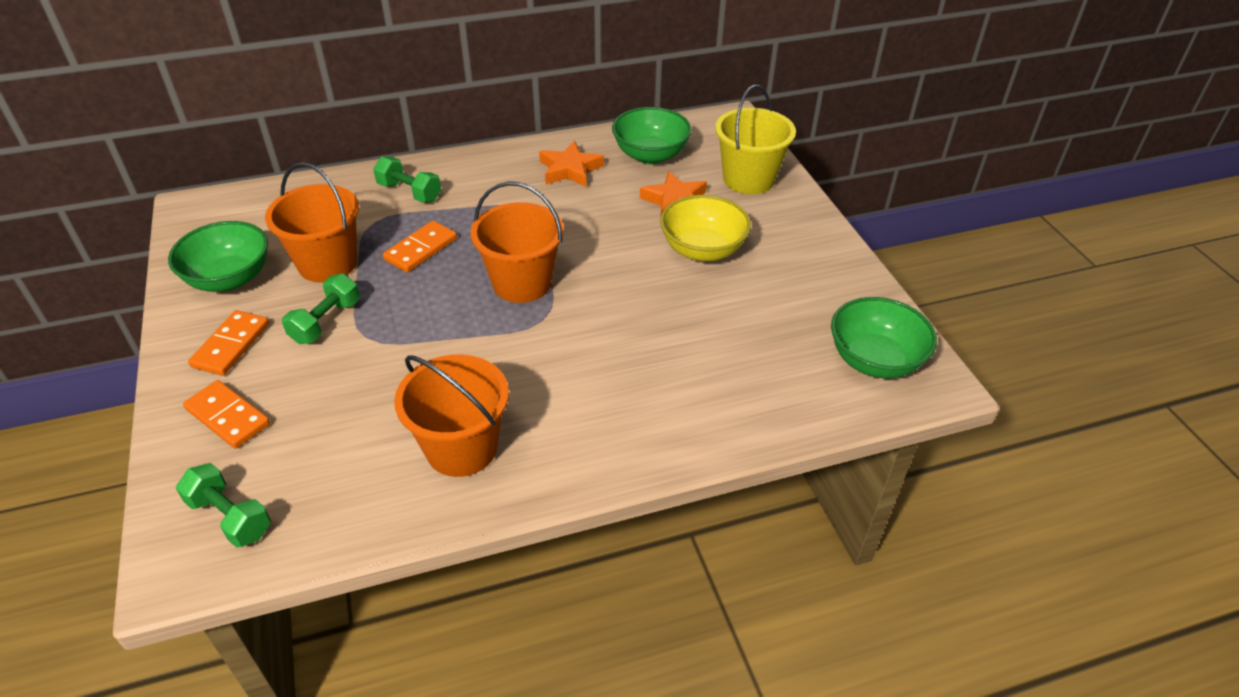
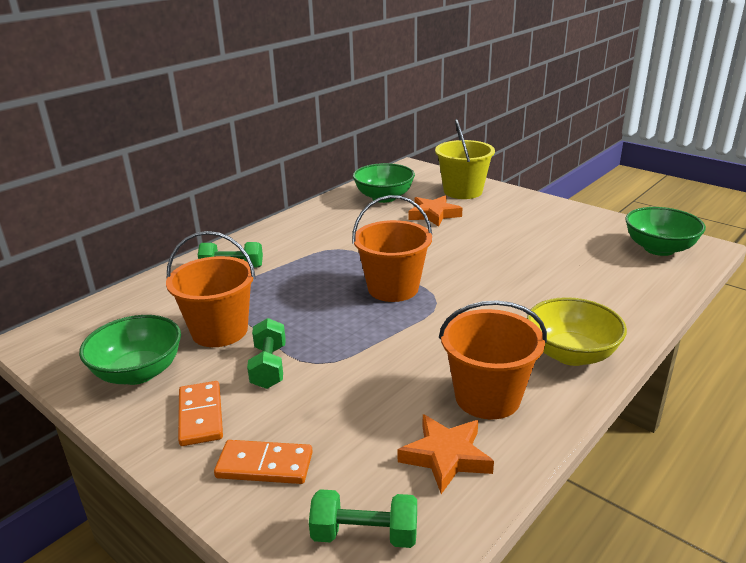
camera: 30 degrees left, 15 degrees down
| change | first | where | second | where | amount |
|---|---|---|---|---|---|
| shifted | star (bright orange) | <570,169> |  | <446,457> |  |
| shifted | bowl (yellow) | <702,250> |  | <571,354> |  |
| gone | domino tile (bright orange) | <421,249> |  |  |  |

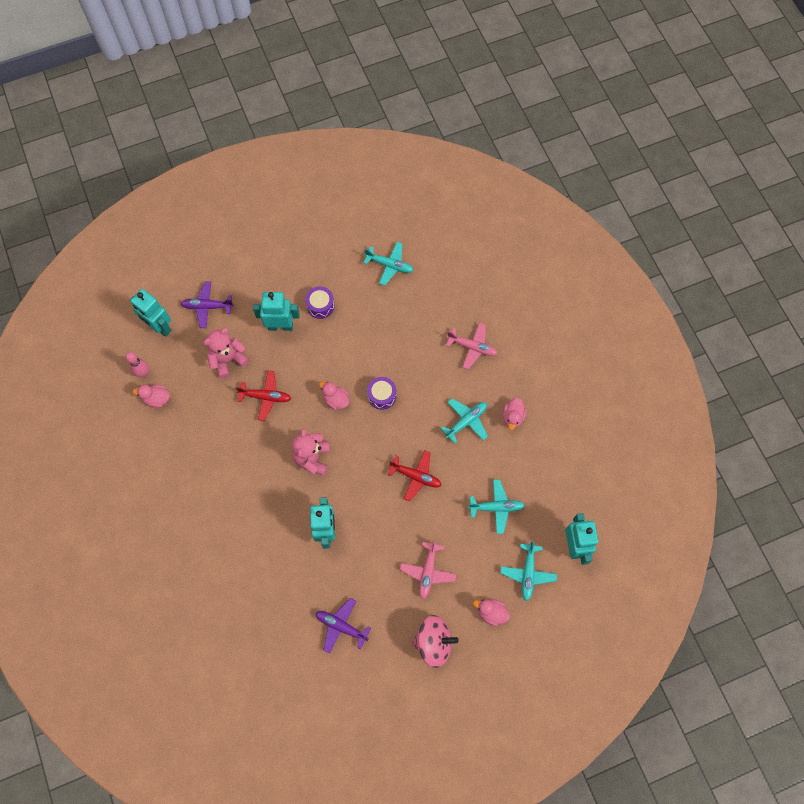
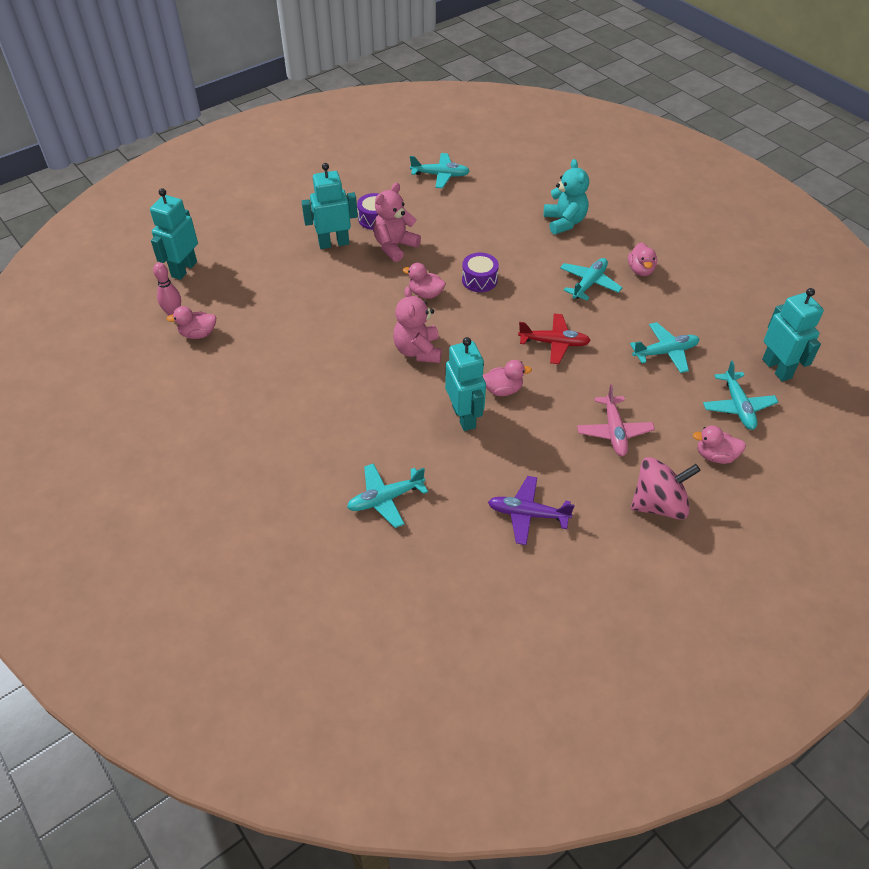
camera: 15 degrees left, 20 degrees down
| change | first | where | second | where | amount |
|---|---|---|---|---|---|
| gone | plane (royal purple) | <207,307> |  |  |  |
| rotated | robot (aqua) | <159,327> |  | <184,269> | 90 degrees clockwise |
| swapped | plane (rose-pink) | <472,347> | teddy (aqua) | <564,222> |  |
| shifted | teddy (rose-pink) | <228,360> |  | <394,246> |  |
| gone | plane (red) | <266,397> |  |  |  |
| new |  |  | duck (rose-pink) | <503,390> |  |
| new |  |  | plane (aqua) | <385,499> |  |

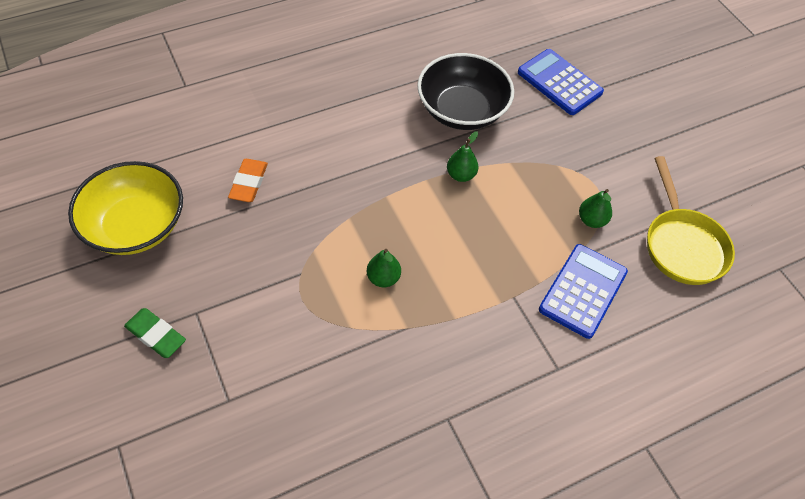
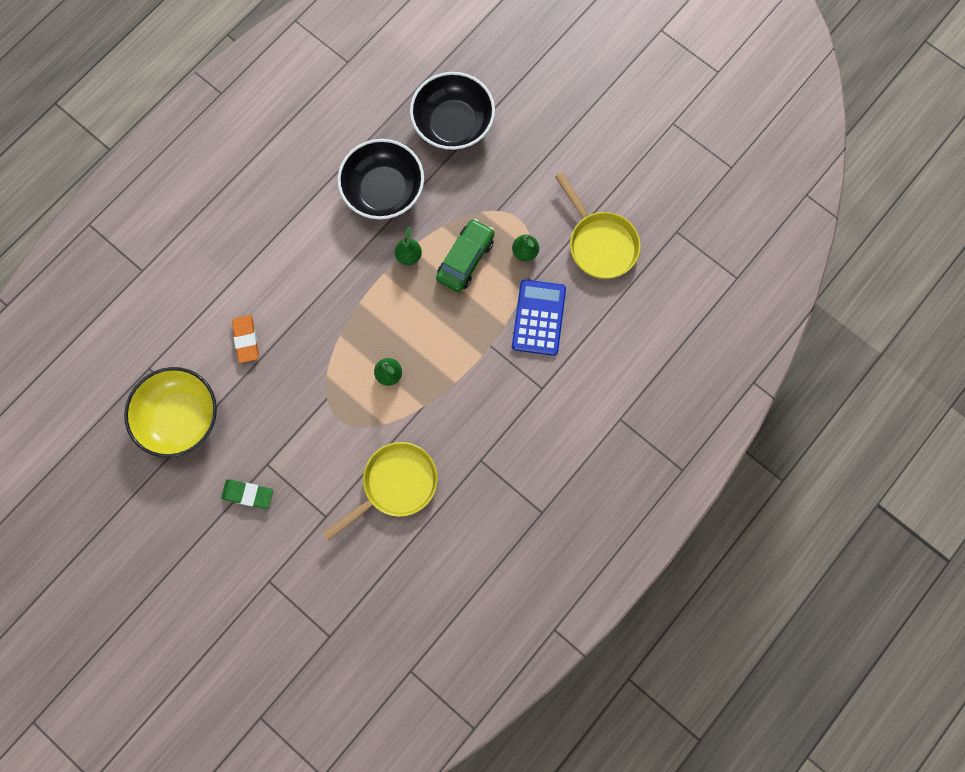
camera: 20 degrees left, 20 degrees up
| change | first | where | second | where | amount |
|---|---|---|---|---|---|
| swapped | pocket calculator (blue) | <559,82> | bowl (black) | <453,124> |  |
| new |  |  | toy car (emerald) | <465,259> |  |
| new |  |  | skillet (yellow) | <395,484> |  |

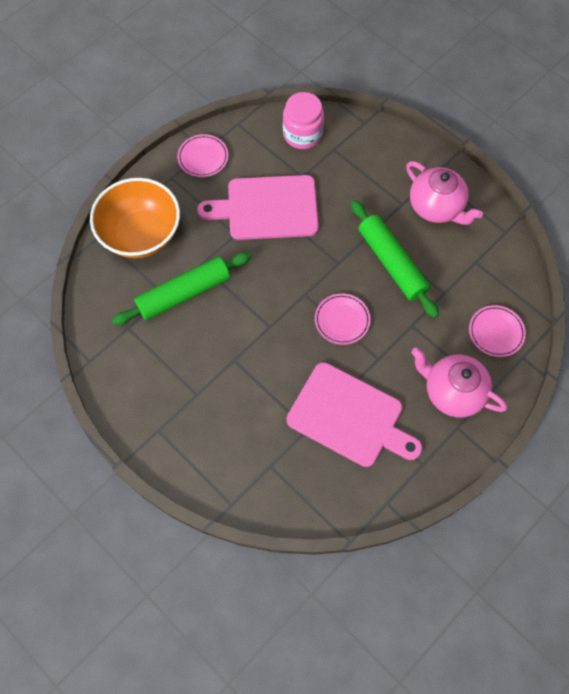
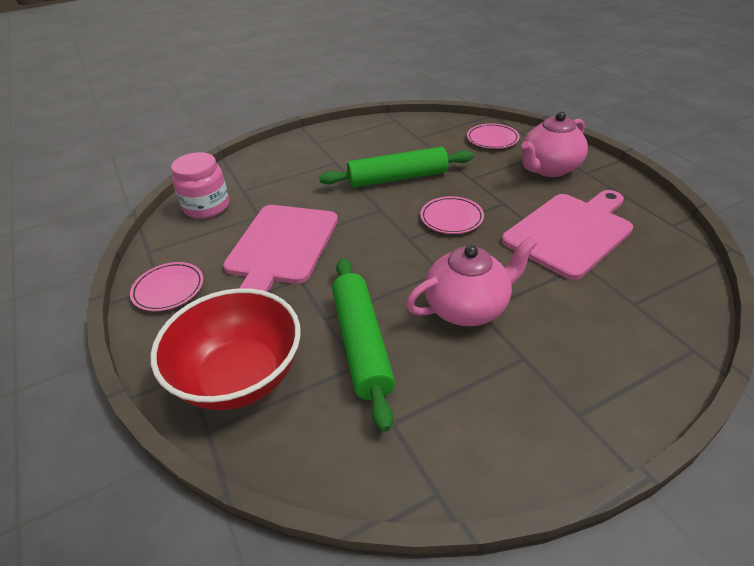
camera: 70 degrees left, 25 degrees down
| change | first | where | second | where | amount |
|---|---|---|---|---|---|
| shifted | tea pot (rose-pink) | <436,207> |  | <467,307> |  |
| repainted | bowl (bright orange) | <141,234> | bowl (red) | <240,376> |  |

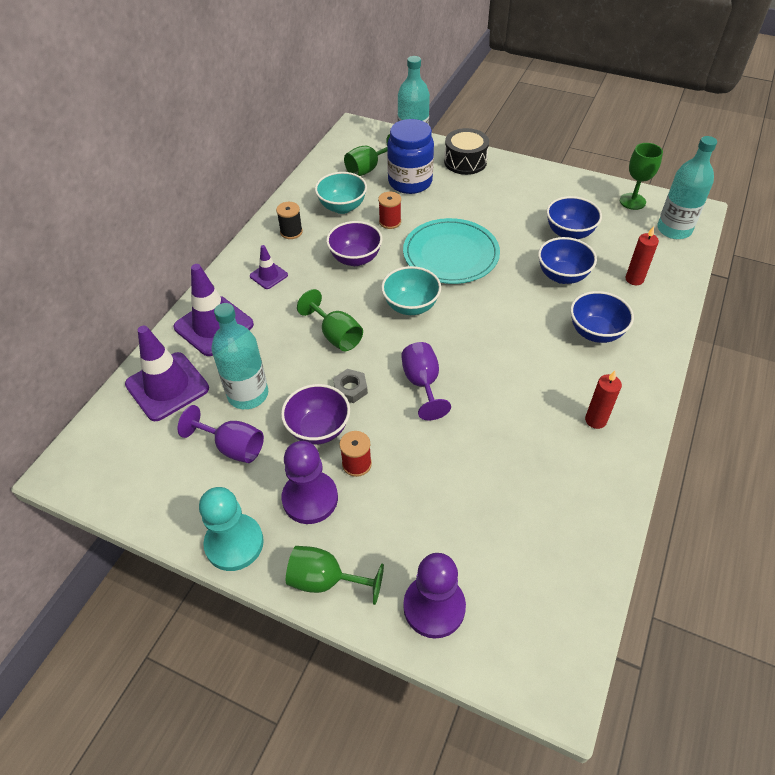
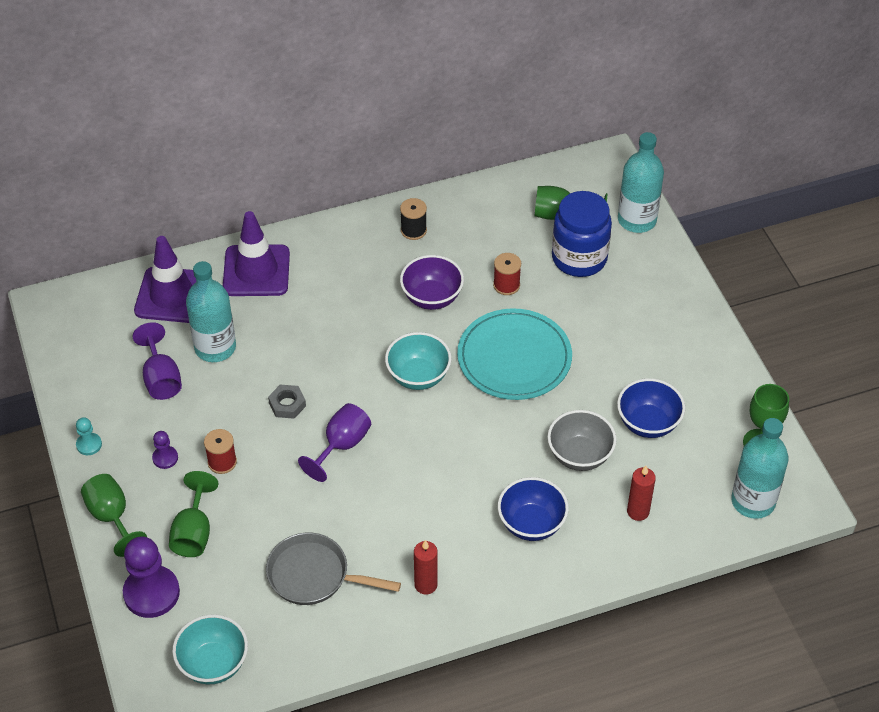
camera: 45 degrees right, 0 degrees up
| change | first | where | second | where | amount |
|---|---|---|---|---|---|
| gone | toy drum (black) | <465,161> |  |  |  |
| shifted | bowl (aqua) | <342,207> |  | <213,664> |  |
| repainted | bowl (blue) | <562,276> | bowl (ash-grey) | <579,455> |  |
| gone | road cone (royal purple) | <268,275> |  |  |  |
| shifted | wine glass (emerald) | <336,335> |  | <194,532> |  |
| gone | bowl (royal purple) | <318,429> |  |  |  |
| scaled | pawn (royal purple) | <310,498> |  | <165,458> | x0.48 |
| scaled | pawn (aqua) | <234,543> |  | <89,445> | x0.48 |
| new |  |  | skillet (ash-grey) | <314,575> |  |

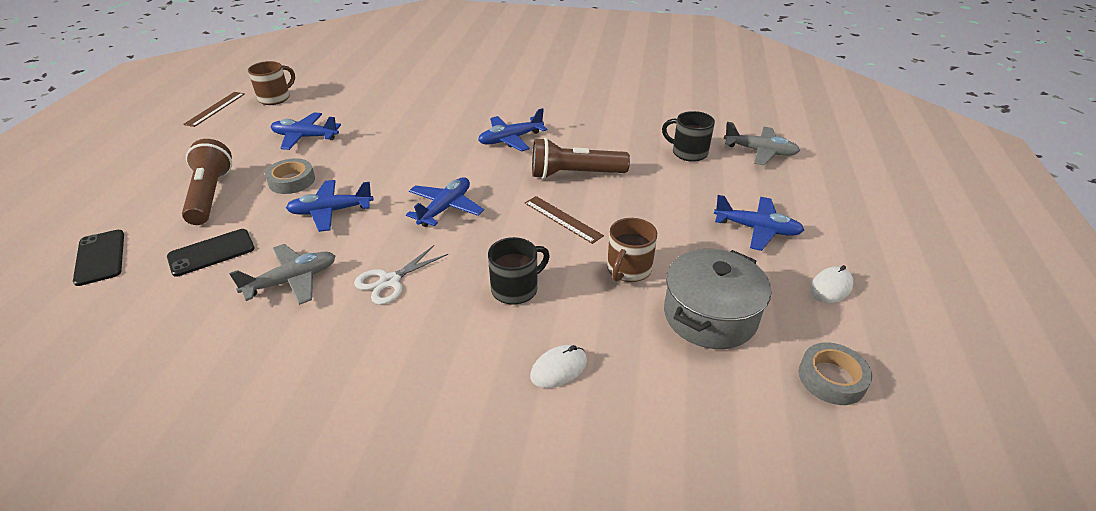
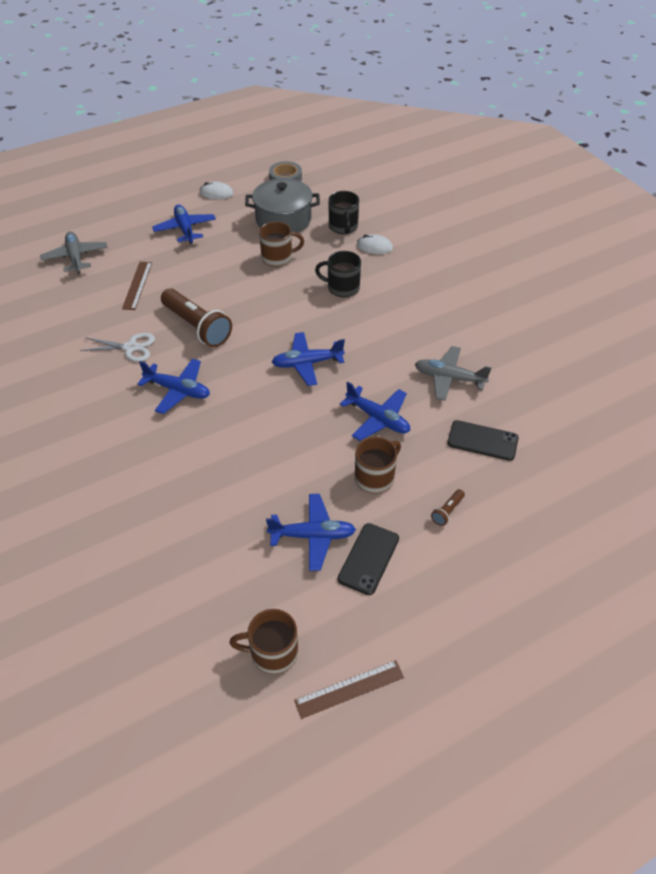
camera: 130 degrees left, 10 degrees up
| change | first | where | second | where | amount |
|---|---|---|---|---|---|
| shifted | coffee mug (black) | <688,152> |  | <343,227> |  |
| rotated | plane (blue) | <305,137> |  | <312,536> | 60 degrees counterclockwise |
| scaled | torch (dark brown) | <211,195> |  | <447,511> | x0.42 |
| swapped | roll of tape (ash-grey) | <291,181> | coffee mug (dark brown) | <375,477> |  |
| shifted | straightedge (dark brown) | <562,219> |  | <137,285> |  |
| shifted | smartphone (black) | <100,257> |  | <368,558> |  |
| shifted | pair of scissors (white) | <390,281> |  | <130,347> |  |

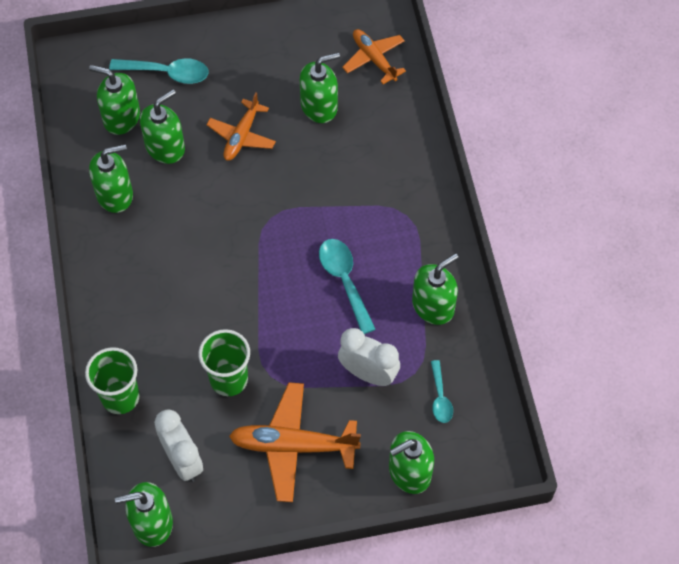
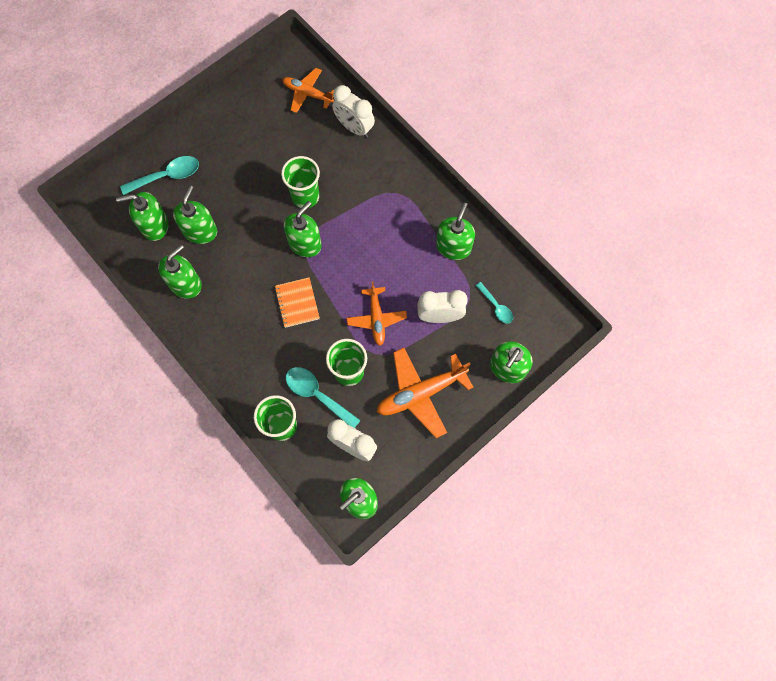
camera: 30 degrees left, 10 degrees up
| change | first | where | second | where | amount |
|---|---|---|---|---|---|
| shifted | pump bottle (emerald) | <319,106> |  | <305,243> |  |
| shifted | plane (bright orange) | <241,136> |  | <376,319> |  |
| shifted | teaspoon (aqua) | <344,281> |  | <317,395> |  |
| new |  |  | alarm clock (white) | <354,128> |  |
| new |  |  | tumbler (emerald) | <305,197> |  |
| new |  |  | exercise book (bright orange) | <297,303> |  |

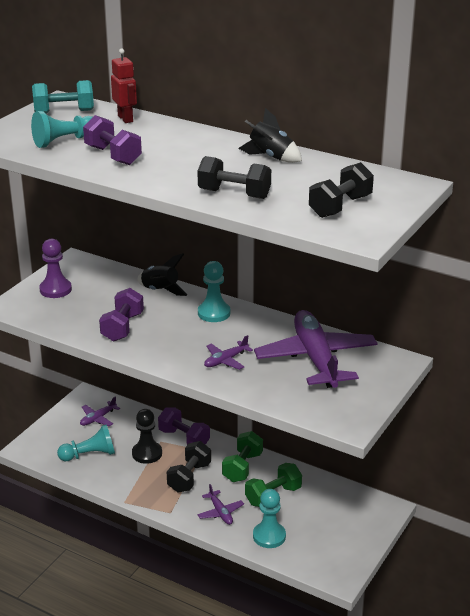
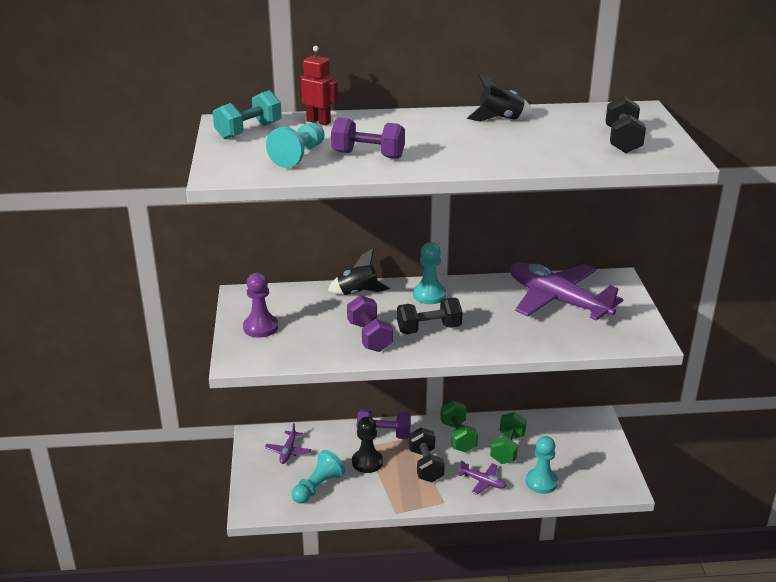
camera: 35 degrees left, 0 degrees up
| change | first | where | second | where | amount |
|---|---|---|---|---|---|
| shifted | free weight (black) | <234,194> |  | <429,329> |  |
| gone | plane (royal purple) | <225,360> |  |  |  |

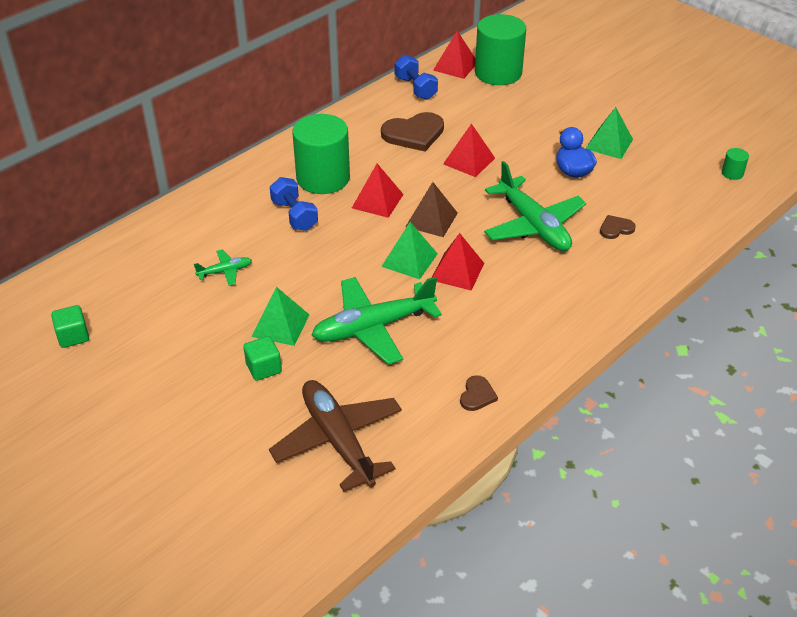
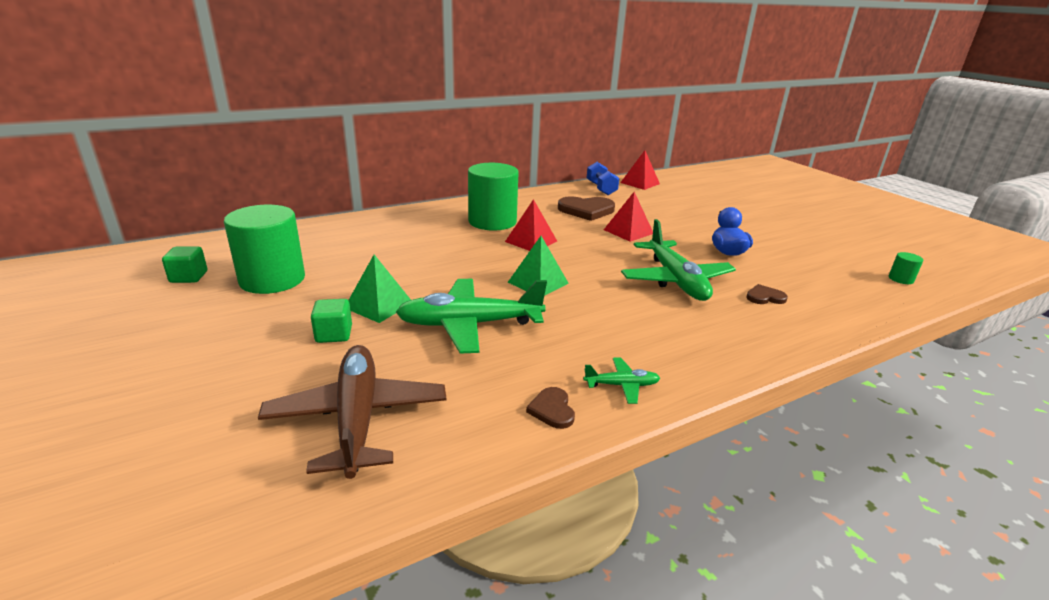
camera: 15 degrees right, 15 degrees down
| change | first | where | second | where | amount |
|---|---|---|---|---|---|
| shifted | solid cylinder (emerald) | <498,73> |  | <272,279> |  |
| gone | pyramid shape (emerald) | <609,144> |  |  |  |
| gone | free weight (blue) | <294,215> |  |  |  |
| gone | pyramid shape (dark brown) | <431,220> |  |  |  |
| gone | pyramid shape (red) | <457,271> |  |  |  |
| shifted | plane (emerald) | <225,271> |  | <622,385> |  |
| rotated | love heart (dark brown) | <477,395> |  | <552,409> | 135 degrees clockwise |

